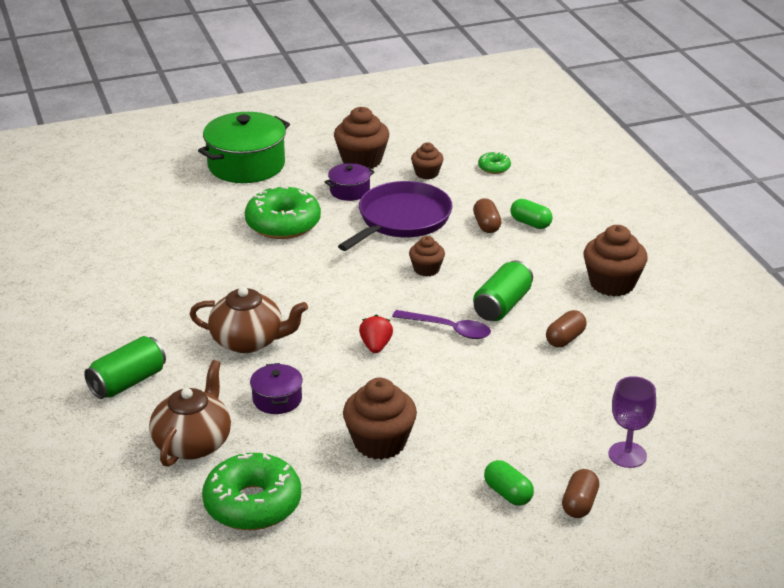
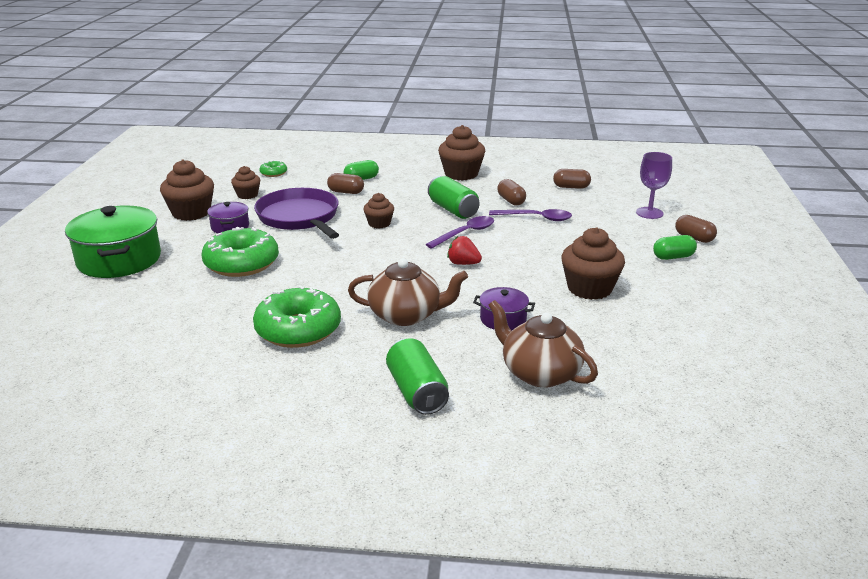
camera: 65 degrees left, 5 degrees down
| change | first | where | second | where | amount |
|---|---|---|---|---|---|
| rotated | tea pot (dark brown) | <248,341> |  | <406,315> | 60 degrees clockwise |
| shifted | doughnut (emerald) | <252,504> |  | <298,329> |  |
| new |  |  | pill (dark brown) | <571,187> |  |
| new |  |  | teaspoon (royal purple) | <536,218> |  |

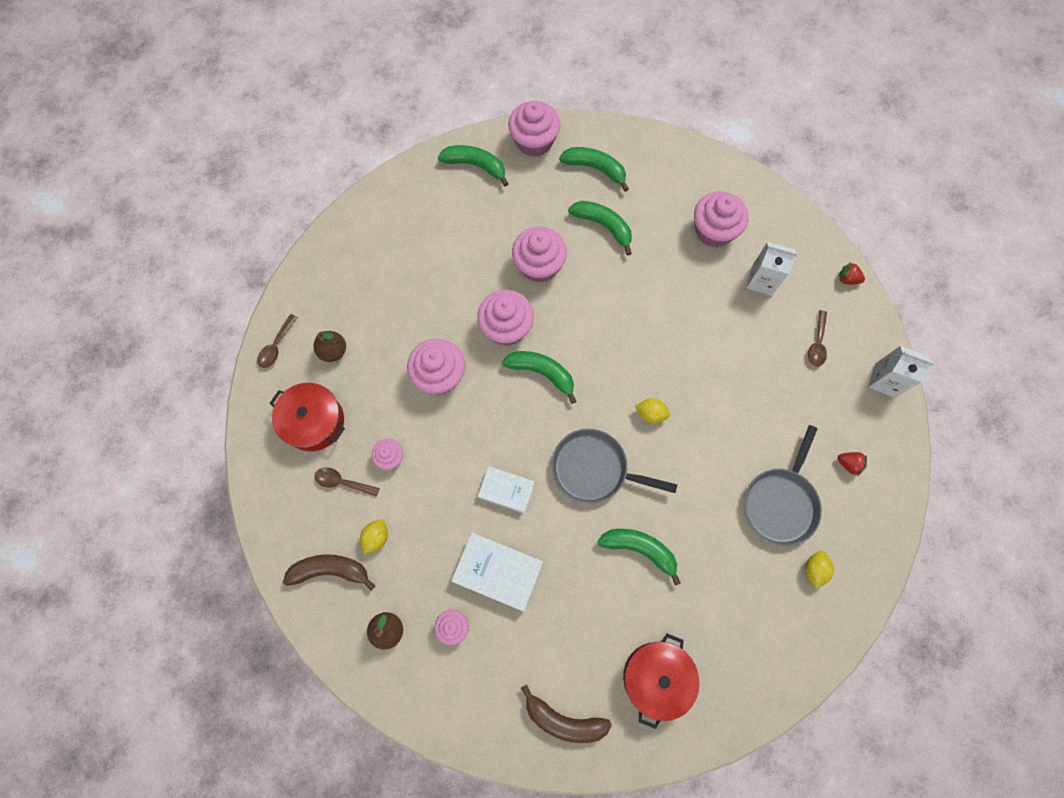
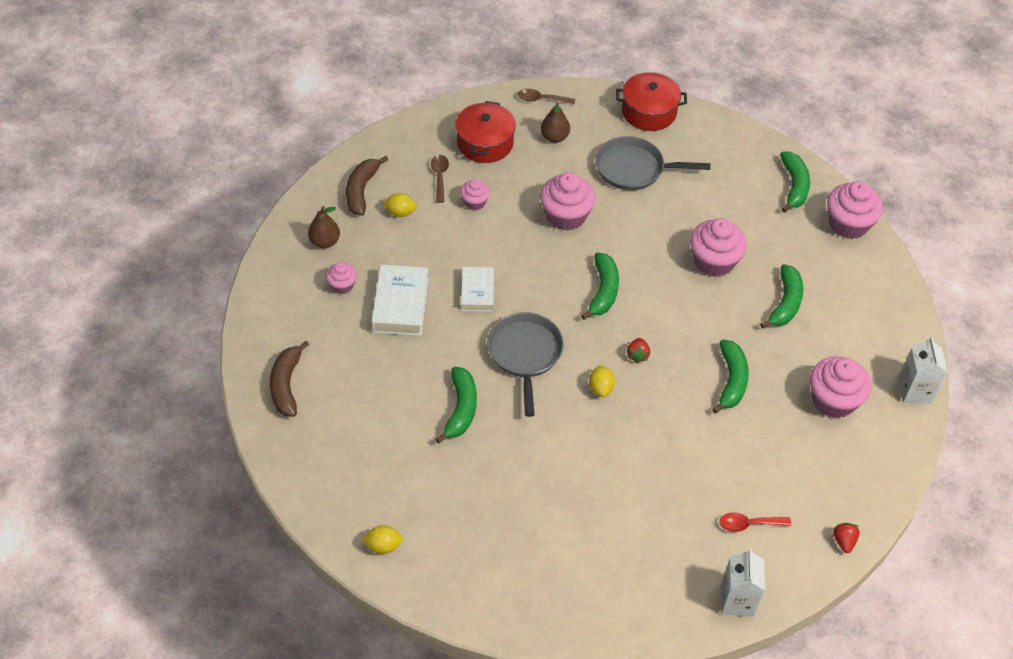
camera: 70 degrees right, 20 degrees down
| change | first | where | second | where | amount |
|---|---|---|---|---|---|
| shifted | toy banana (emerald) | <595,168> |  | <731,381> |  |
| shifted | carton (white) | <761,280> |  | <914,390> |  |
| gone | cupcake (rose-pink) | <506,327> |  |  |  |
| repainted | teaspoon (dark brown) | <817,344> | teaspoon (red) | <749,524> |  |
| shifted | skillet (ash-grey) | <780,502> |  | <634,169> |  |
| shifted | berry (red) | <849,464> |  | <637,355> |  |
| shifted | toy lemon (yellow) | <814,569> |  | <383,546> |  |
| rotated | toy banana (dark brown) | <330,570> |  | <361,190> | 150 degrees counterclockwise |
| shifted | stockpot (red) | <656,677> |  | <649,112> |  |

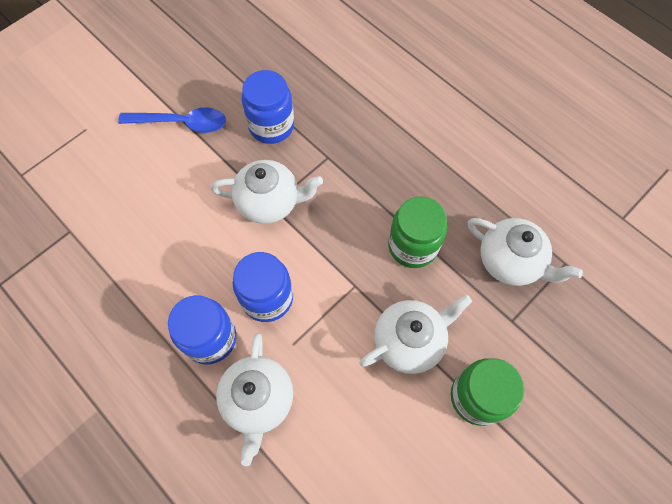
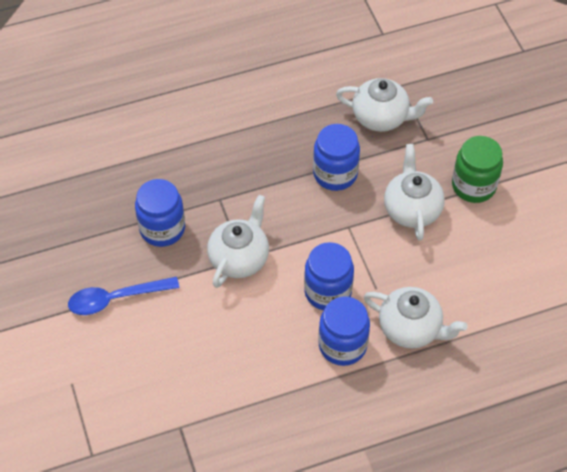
camera: 65 degrees left, 10 degrees down
| change | first | where | second | where | amount |
|---|---|---|---|---|---|
| rotated | teaspoon (blue) | <182,123> |  | <116,299> | 135 degrees counterclockwise |
| repainted | preserve jar (emerald) | <412,246> | preserve jar (blue) | <335,174> |  |
| rotated | tea pot (white) | <511,261> |  | <381,117> | 45 degrees clockwise |

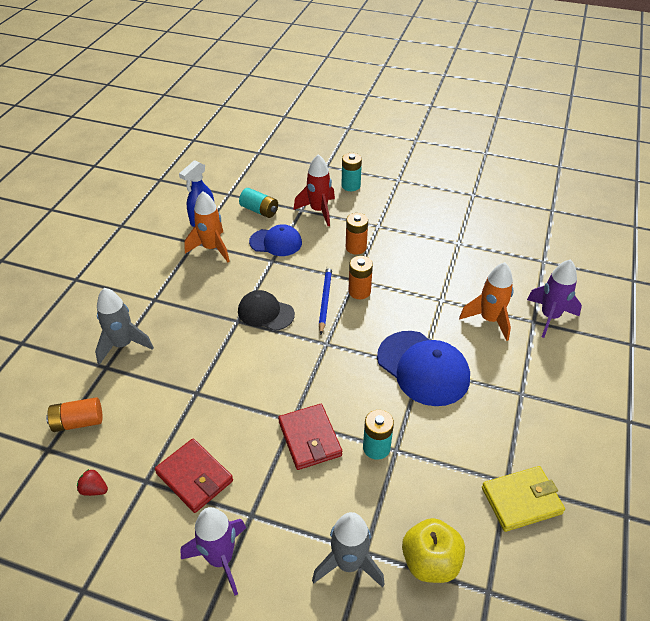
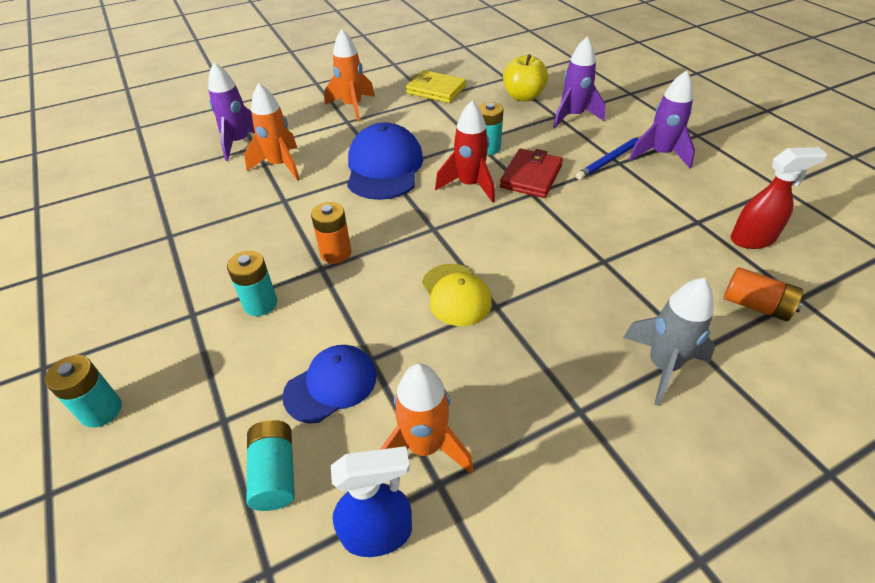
camera: 135 degrees left, 0 degrees up
| change | first | where | second | where | amount |
|---|---|---|---|---|---|
| shifted | spaceship (red) | <318,211> |  | <469,185> |  |
| repainted | power cell (bright orange) | <356,247> | power cell (aqua) | <260,304> |  |
| rotated | peaked cap (blue) | <276,242> |  | <331,385> | 90 degrees clockwise |
| shifted | wooden pencil (blue) | <325,300> |  | <610,159> |  |
| repainted | peaked cap (black) | <265,313> | peaked cap (yellow) | <456,295> |  |
| gone | wallet (red) | <194,477> |  |  |  |
| swapped | berry (red) | <94,489> | spray cleaner (red) | <753,239> |  |
| repainted | spaceship (ash-grey) | <348,563> | spaceship (royal purple) | <573,116> |  |
| new |  |  | spaceship (bright orange) | <352,107> |  |

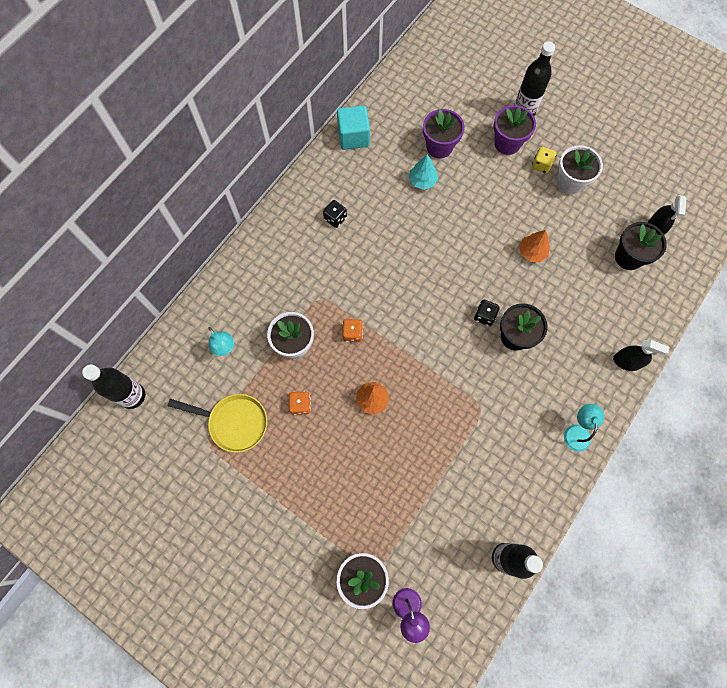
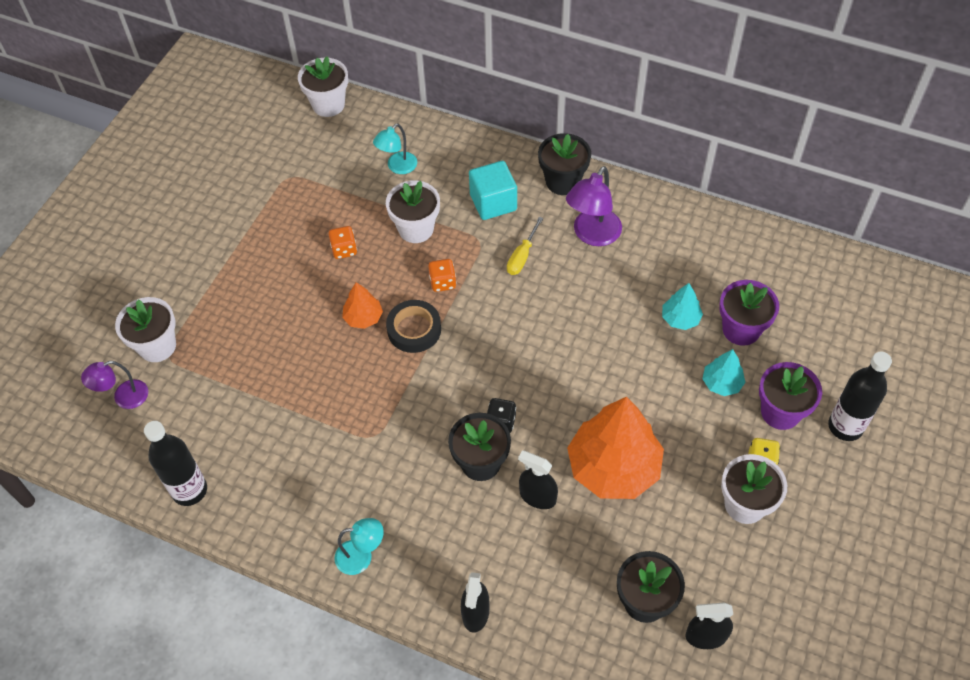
camera: 80 degrees right, 15 degrees down
| change | first | where | second | where | amount |
|---|---|---|---|---|---|
| shifted | solid cube (aqua) | <353,137> |  | <493,202> |  |
| swapped | dice (black) | <335,218> | desk lamp (royal purple) | <592,235> |  |
| scaled | toy tree (bright orange) | <532,252> |  | <613,467> | x2.15 |
| swapped | drink bottle (black) | <132,396> | plant pot (white) | <328,105> |  |
| gone | skillet (yellow) | <234,422> |  |  |  |
| new |  |  | plant pot (black) | <563,181> |  |
| new |  |  | hand screwdriver (yellow) | <522,256> |  |
| new |  |  | roll of tape (black) | <414,329> |  |
| new |  |  | toy tree (aqua) | <721,383> |  |
| new |  |  | spray cleaner (black) | <537,497> |  |

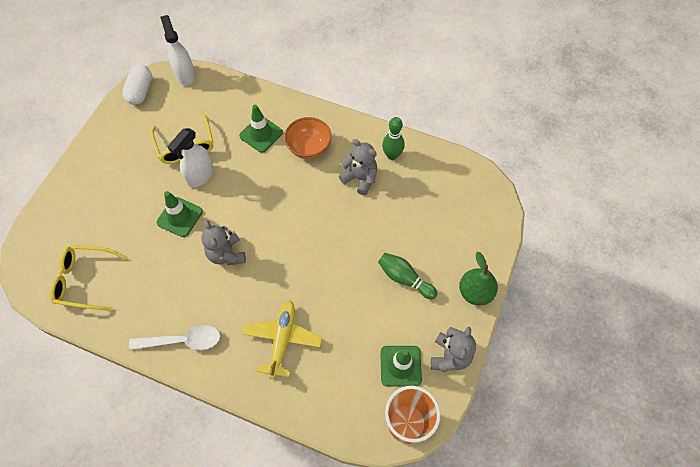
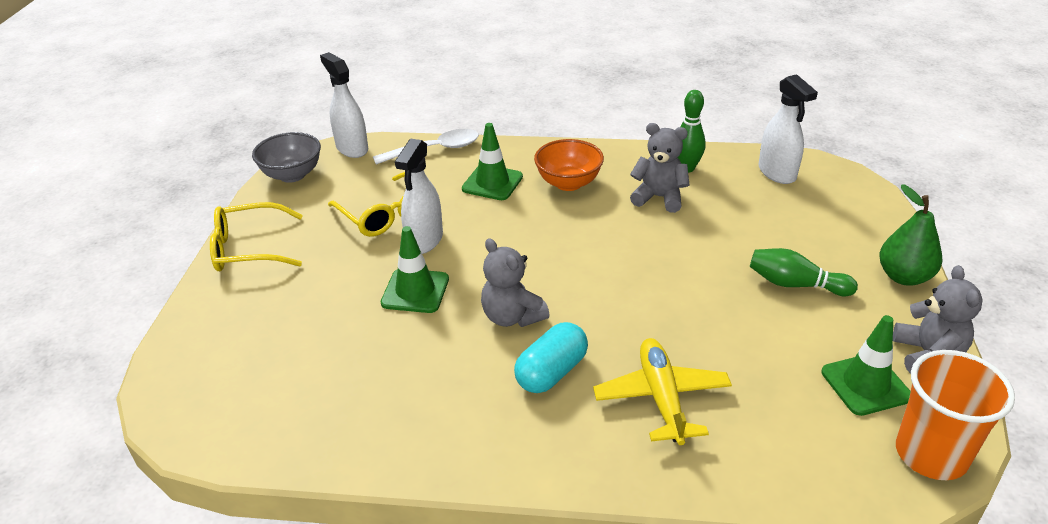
camera: 15 degrees left, 25 degrees down
| change | first | where | second | where | amount |
|---|---|---|---|---|---|
| swapped | pill (white) | <140,91> | bowl (ash-grey) | <292,175> |  |
| shifted | glasses (yellow) | <84,280> |  | <248,249> |  |
| shifted | teaspoon (white) | <182,341> |  | <435,150> |  |
| new |  |  | spray cleaner (white) | <777,173> |  |
| new |  |  | pill (aqua) | <551,372> |  |

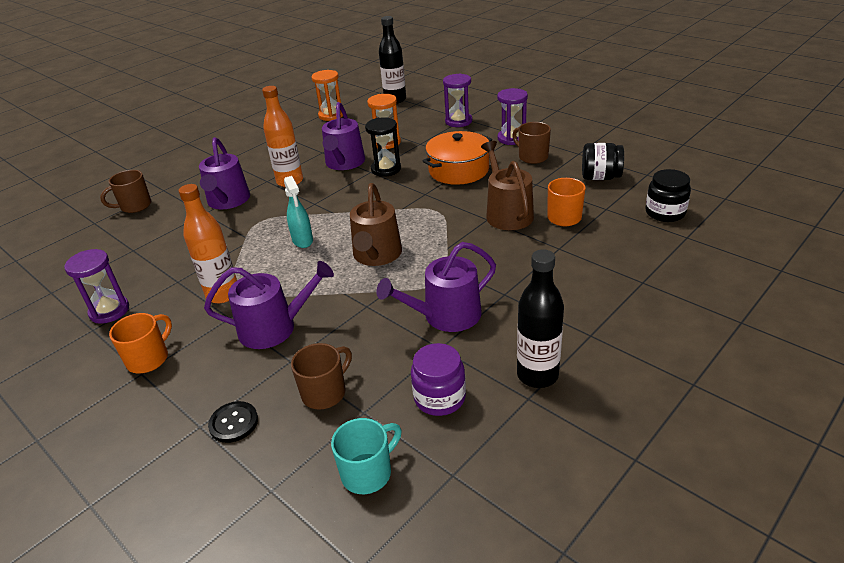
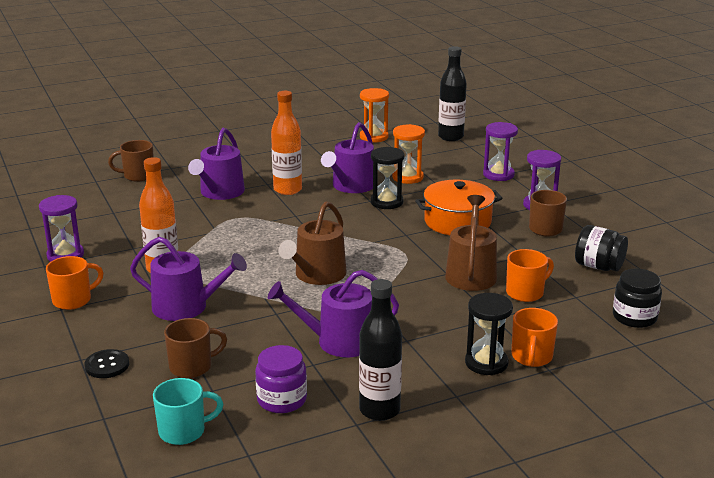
camera: 20 degrees right, 10 degrees down
| change | first | where | second | where | amount |
|---|---|---|---|---|---|
| gone | spray cleaner (aqua) | <302,240> |  |  |  |
| new |  |  | sand timer (black) | <486,363> |  |
| new |  |  | coffee mug (bright orange) | <531,357> |  |

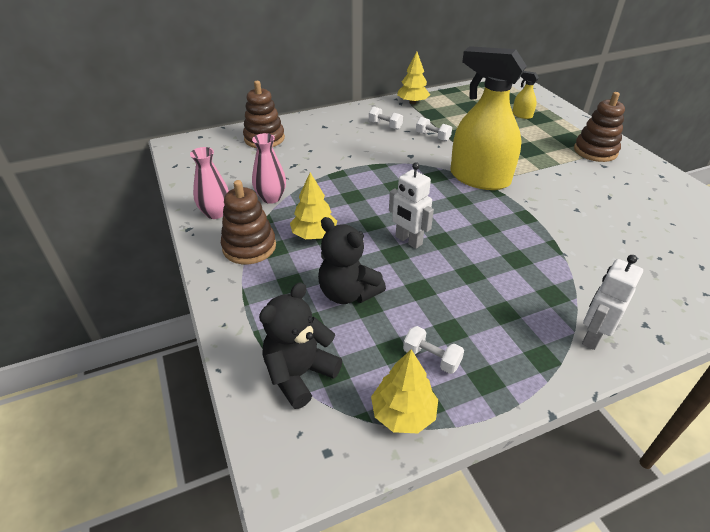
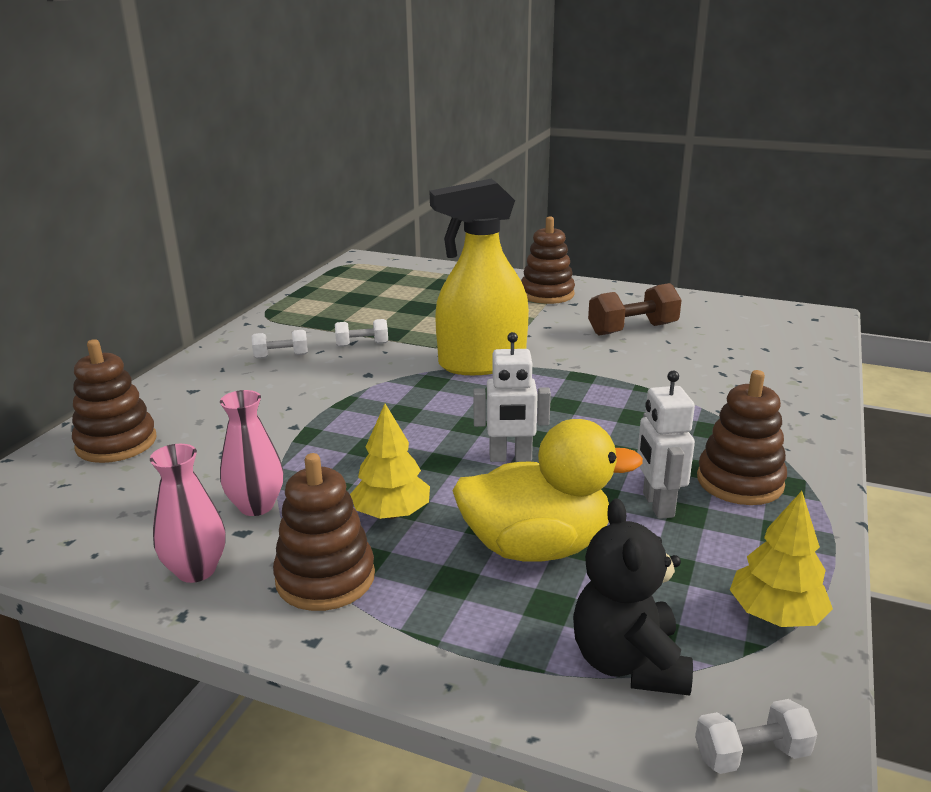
camera: 45 degrees left, 15 degrees down
| change | first | where | second | where | amount |
|---|---|---|---|---|---|
| gone | toy tree (yellow) | <412,102> |  |  |  |
| gone | spray cleaner (yellow) | <522,115> |  |  |  |
| swapped | teddy (black) | <348,293> | duck (yellow) | <536,547> |  |
| shifted | robot (white) | <592,336> |  | <657,505> |  |
| shifted | free weight (white) | <431,358> |  | <751,754> |  |
| new |  |  | free weight (dark brown) | <632,329> |  |
| new |  |  | stacking rings (dark brown) | <739,482> |  |

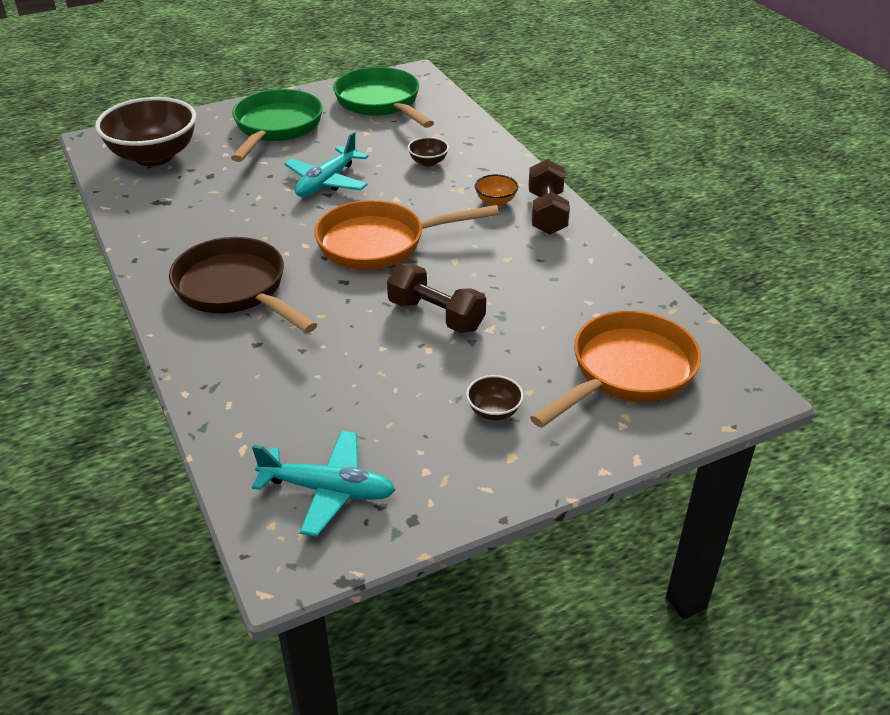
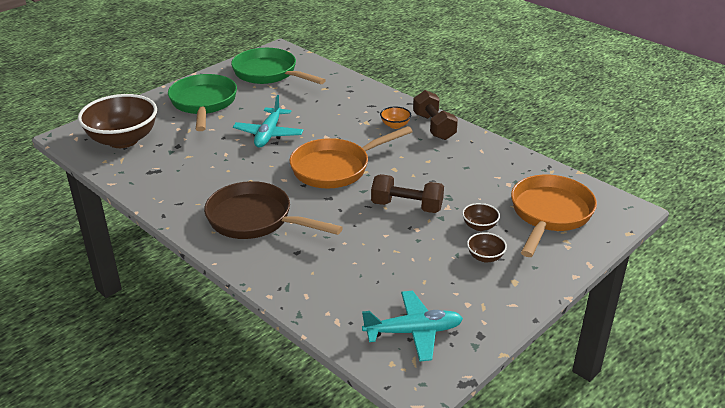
camera: 20 degrees left, 5 degrees down
| change | first | where | second | where | amount |
|---|---|---|---|---|---|
| shifted | bowl (dark brown) | <428,162> |  | <479,226> |  |

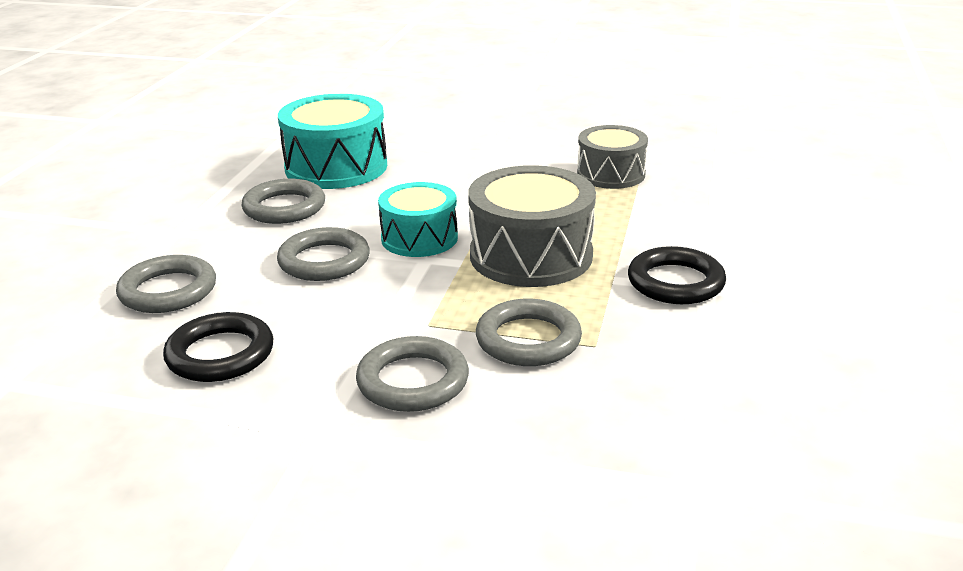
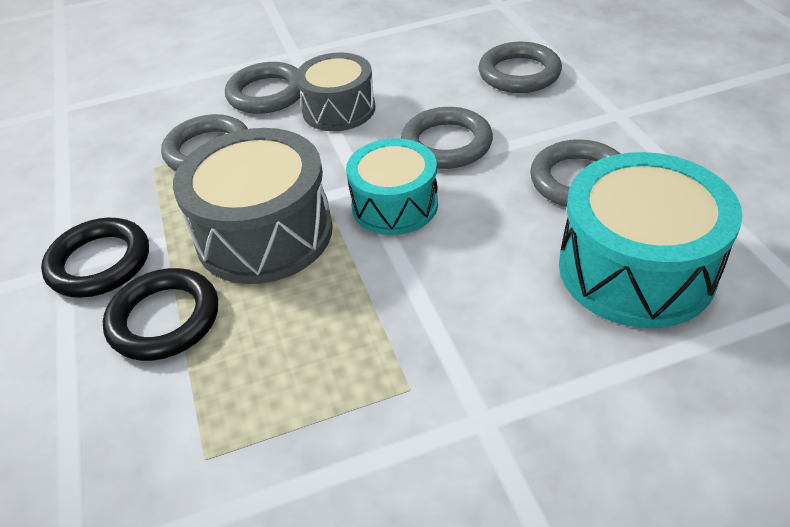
camera: 150 degrees right, 15 degrees up
| change | first | where | second | where | amount |
|---|---|---|---|---|---|
| shifted | toy drum (ash-grey) | <611,174> |  | <339,109> |  |
| shifted | hoop (black) | <220,354> |  | <164,319> |  |

